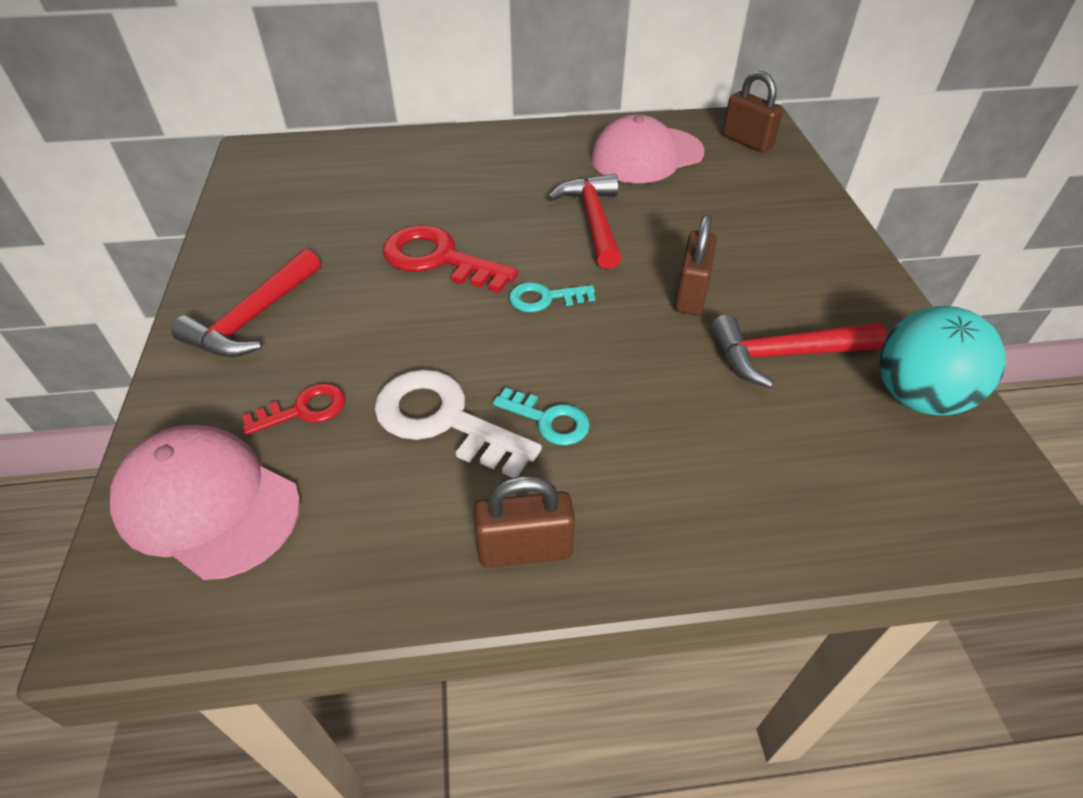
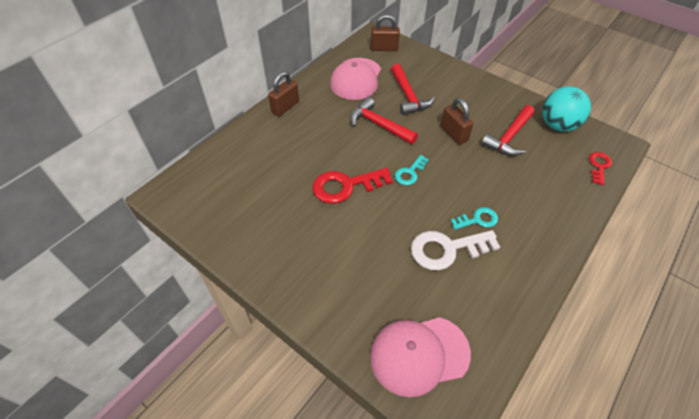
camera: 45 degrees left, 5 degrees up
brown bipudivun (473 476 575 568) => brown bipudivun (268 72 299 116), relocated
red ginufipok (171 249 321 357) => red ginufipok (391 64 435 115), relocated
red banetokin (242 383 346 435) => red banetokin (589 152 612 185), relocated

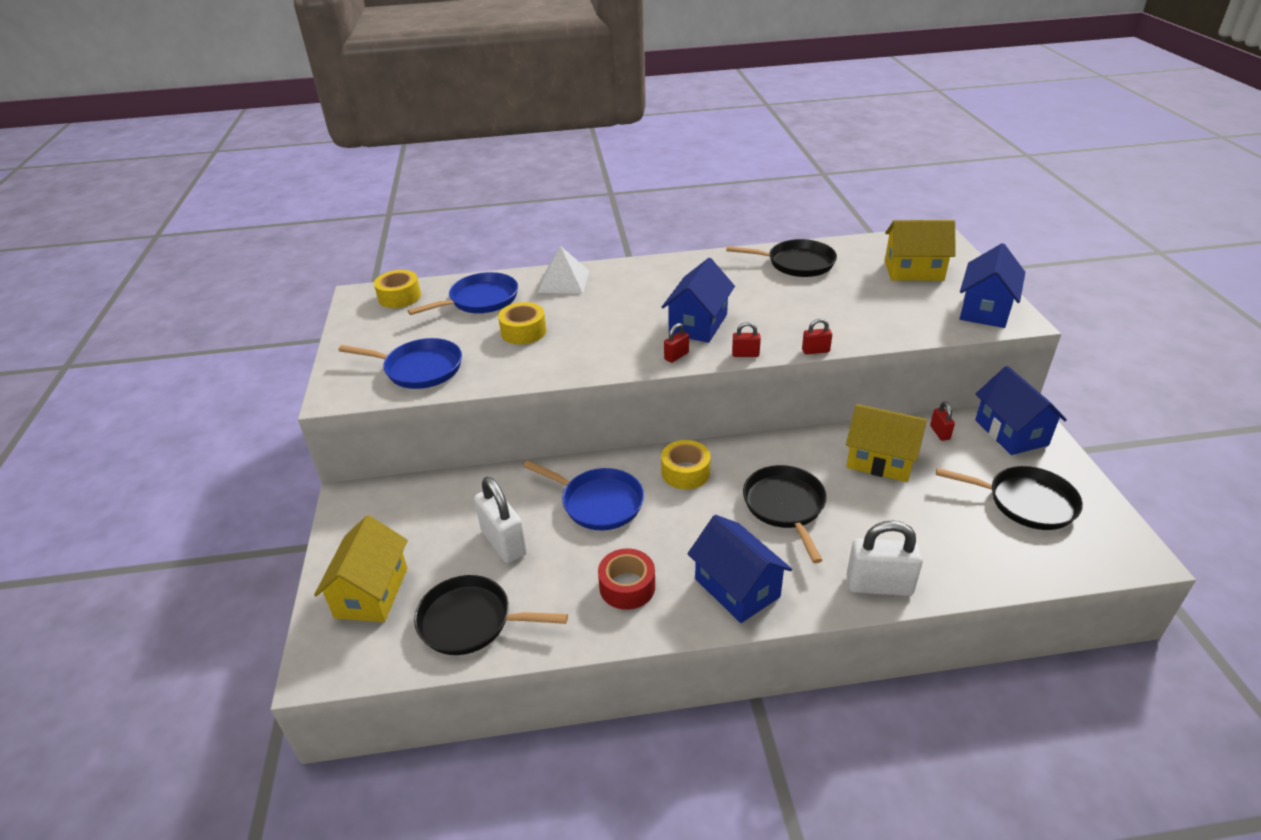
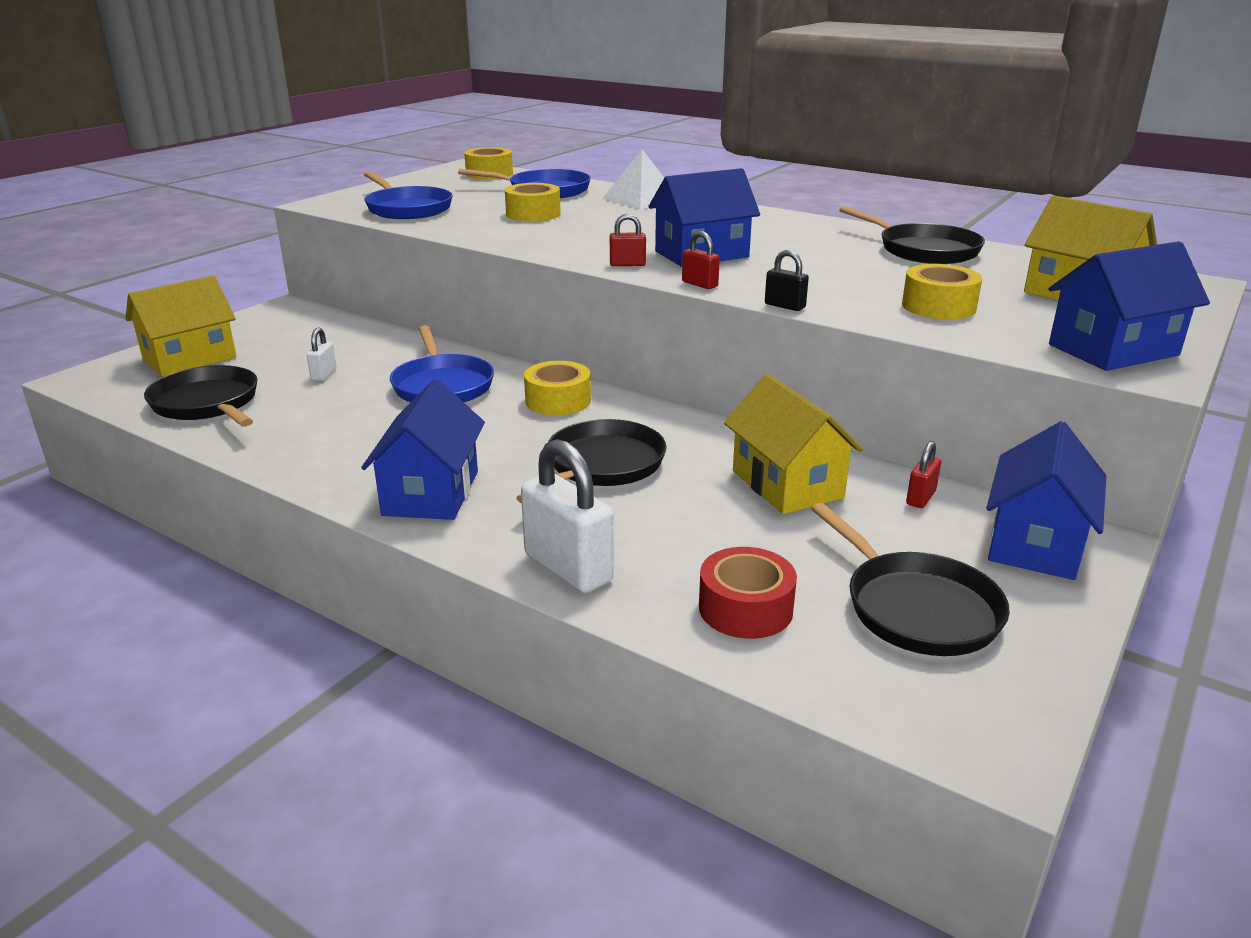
camera: 40 degrees right, 10 degrees down
white bipudivun (474 477 527 563) => white bipudivun (307 327 336 381), x0.50
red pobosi (598 548 655 610) => red pobosi (699 547 797 639), relocated
red bipudivun (802 318 832 354) => black bipudivun (765 250 809 311)
nothing => yellow pobosi (902 264 982 319)

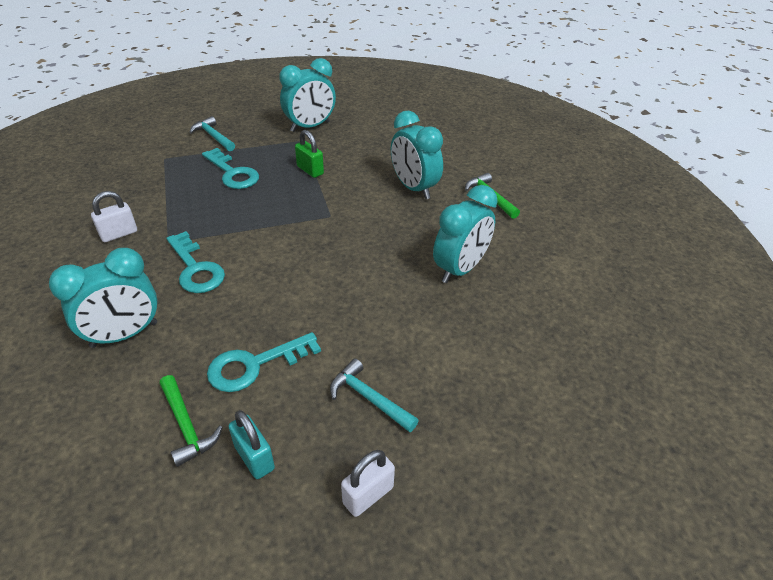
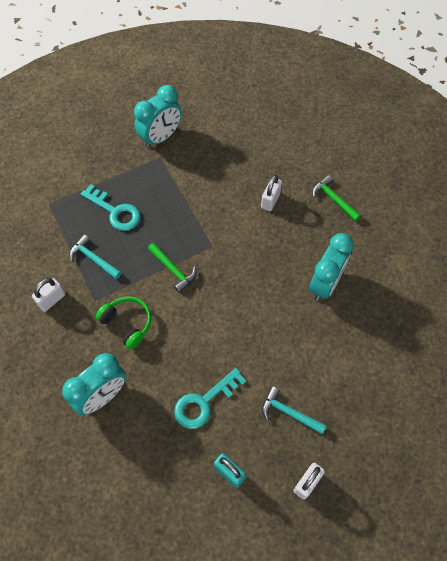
camera: 10 degrees left, 20 degrees up
turquoise ginufipok (190 116 235 151) => turquoise ginufipok (69 235 122 279), relocated
turquoise banetokin (166 231 225 293) => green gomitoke (96 296 152 350)
green ginufipok (160 375 223 467) => green ginufipok (148 243 197 293), relocated
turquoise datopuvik (391 111 443 199) => white bipudivun (261 175 282 211)
green bipudivun (295 130 324 178) => nothing

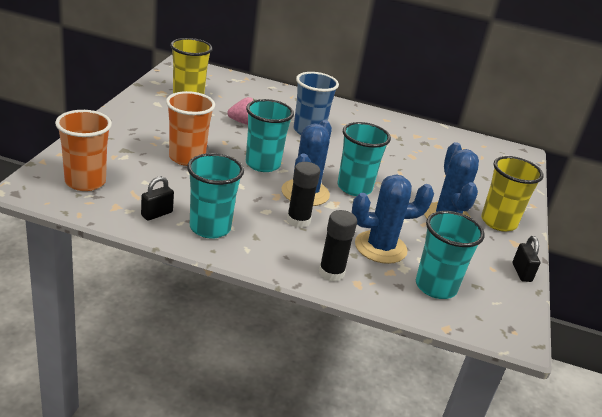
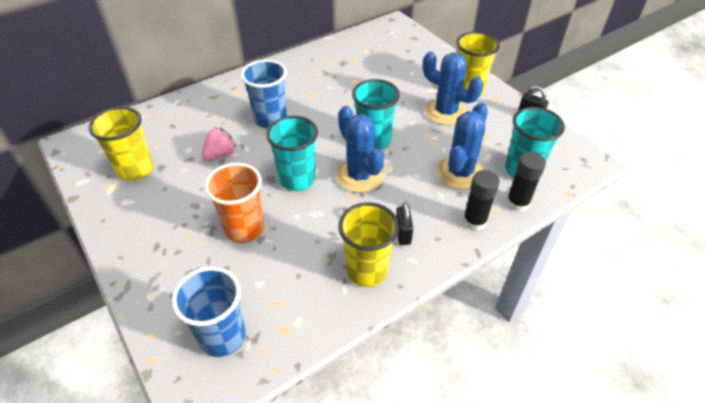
camera: 45 degrees left, 15 degrees up
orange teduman (55 110 112 191) => blue teduman (172 267 246 357)
turquoise teduman (187 153 244 239) => yellow teduman (338 202 399 287)
black bipudivun (141 176 174 221) => black bipudivun (396 202 413 245), relocated
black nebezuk (287 162 320 228) => black nebezuk (506 152 546 212), relocated

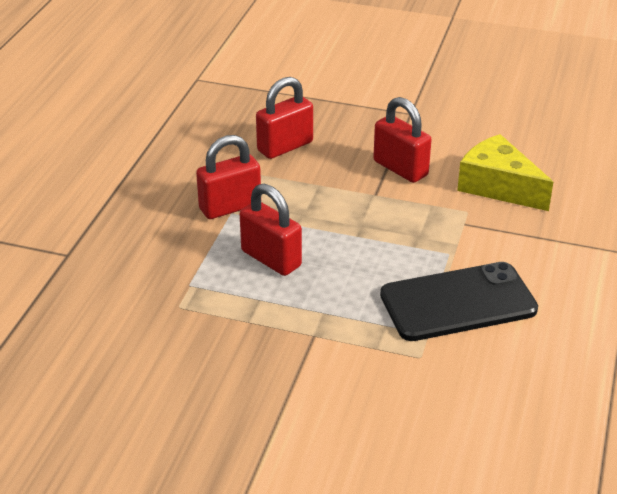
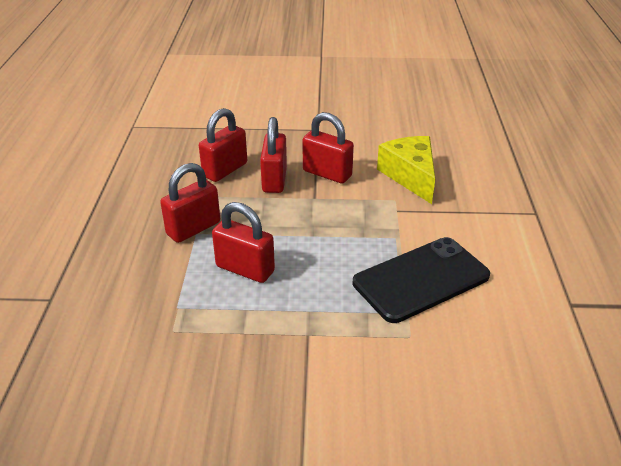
camera: 15 degrees left, 0 degrees up
nothing => red bipudivun (260 117 287 193)
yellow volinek (457 134 553 211) => yellow volinek (377 136 435 204), 45 degrees clockwise

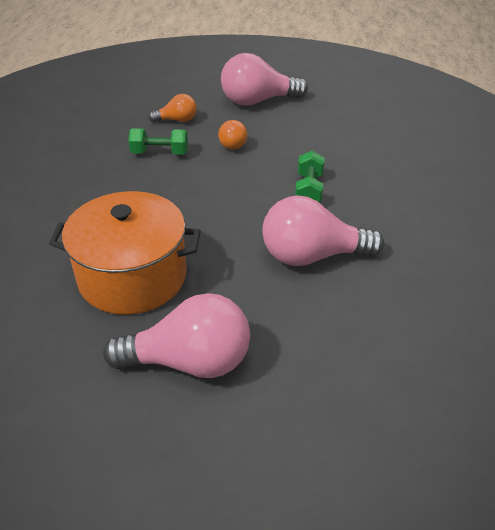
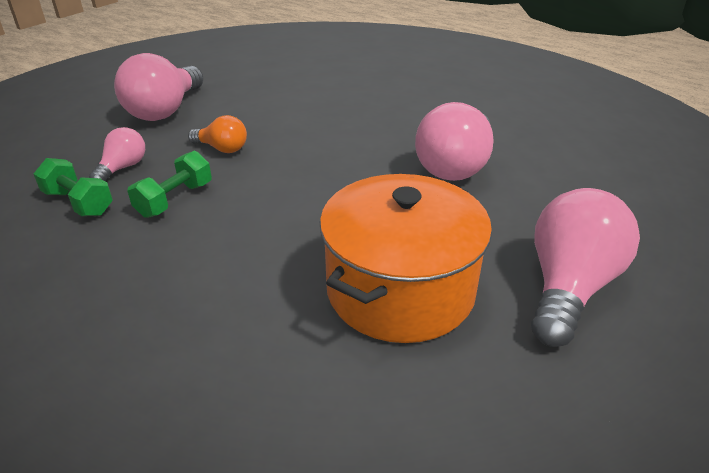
camera: 60 degrees left, 5 degrees down
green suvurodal (295 151 325 203) => green suvurodal (34 158 113 216), relocated
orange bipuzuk (149 94 197 122) => pink bipuzuk (89 127 145 181)

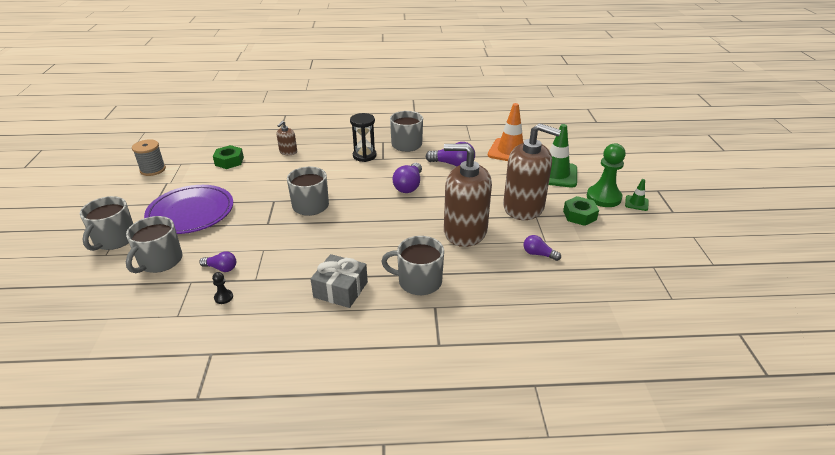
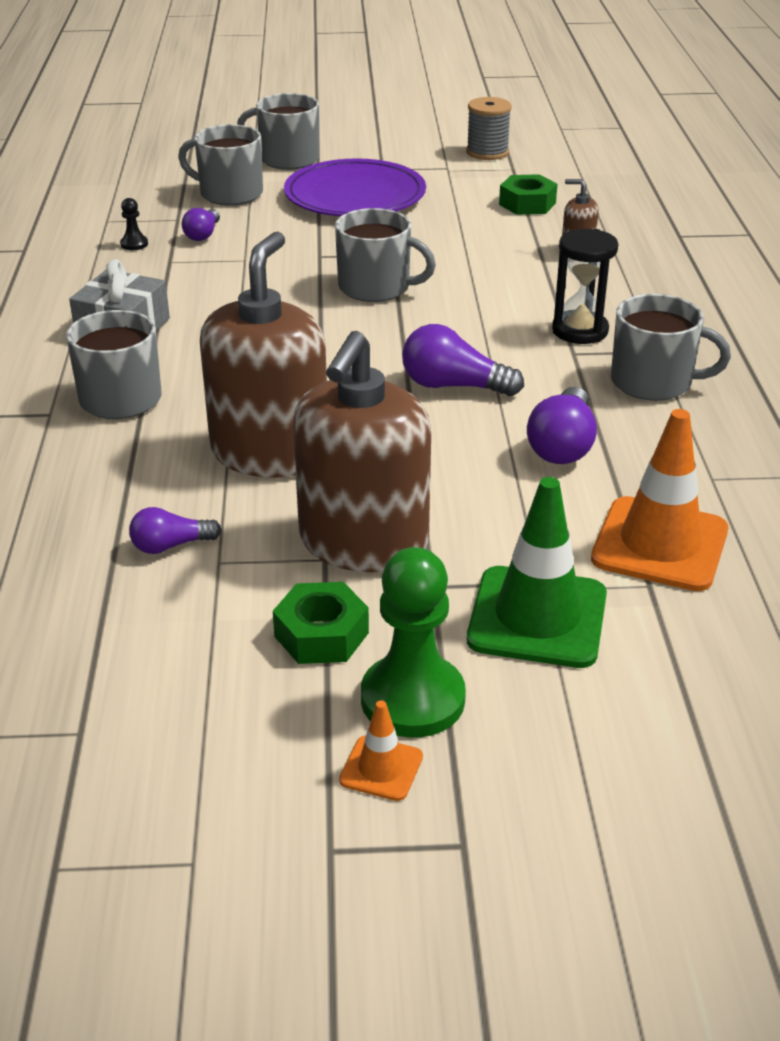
camera: 90 degrees right, 0 degrees up
purple bipuzuk (524 235 561 261) => purple bipuzuk (129 507 222 554), 135 degrees counterclockwise
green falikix (625 179 649 211) => orange falikix (339 700 423 801)

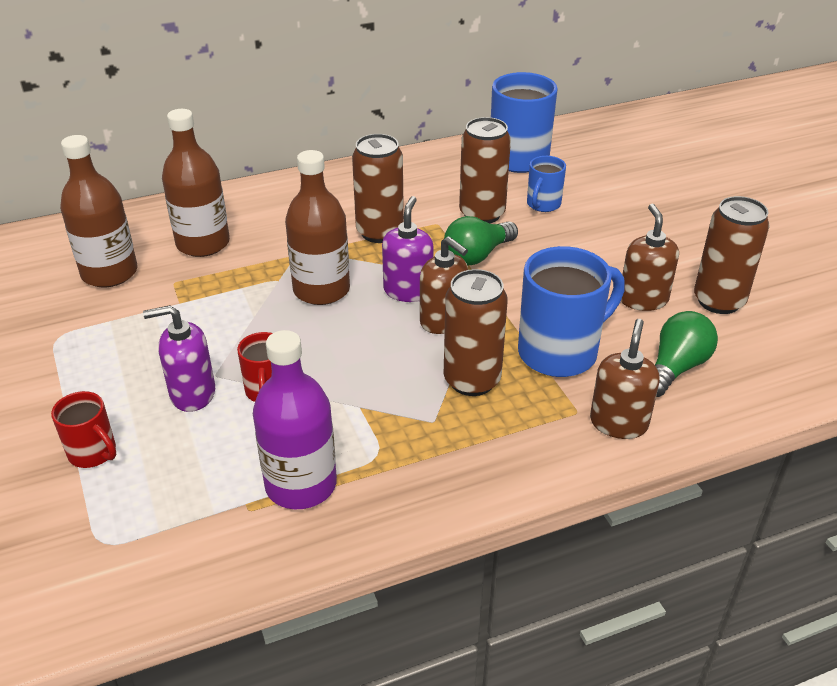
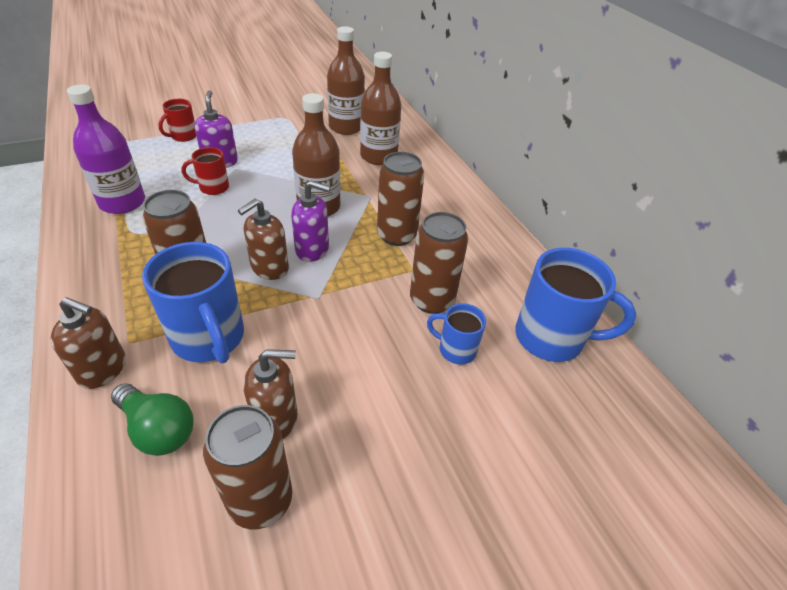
camera: 85 degrees right, 5 degrees up
green bipuzuk (444 216 518 266) => nothing

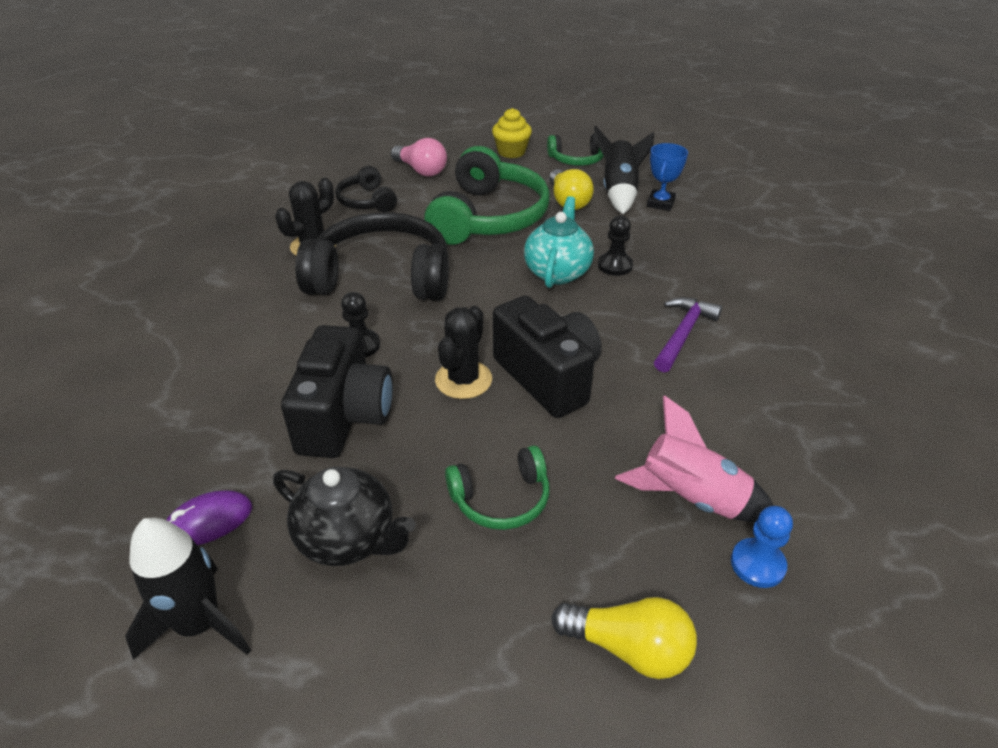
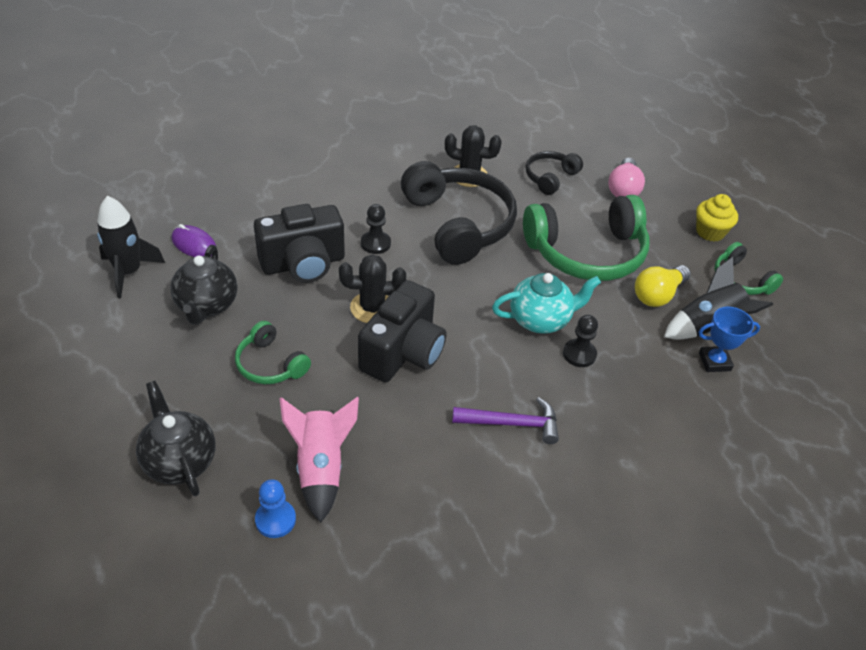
camera: 60 degrees right, 5 degrees up
yellow bipuzuk (551 597 697 679) => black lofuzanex (136 381 216 496)

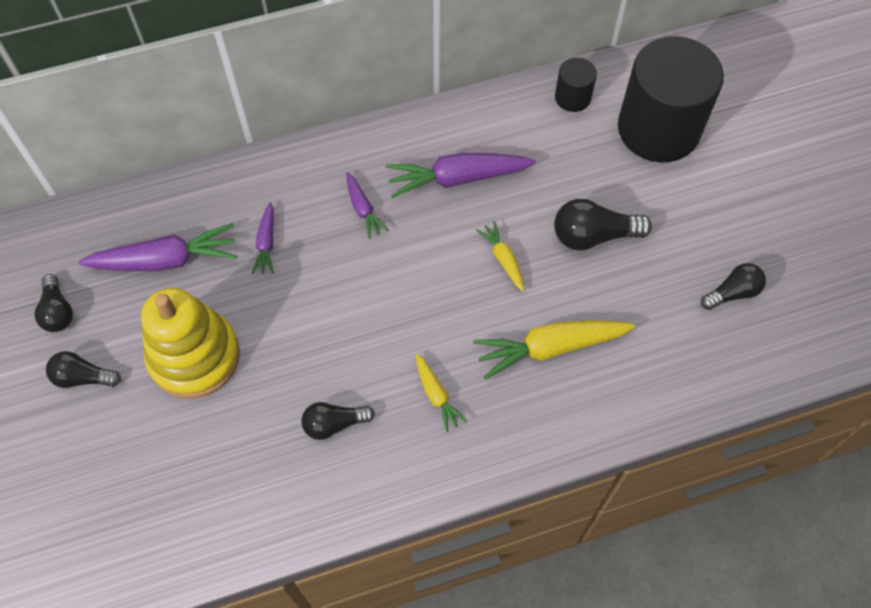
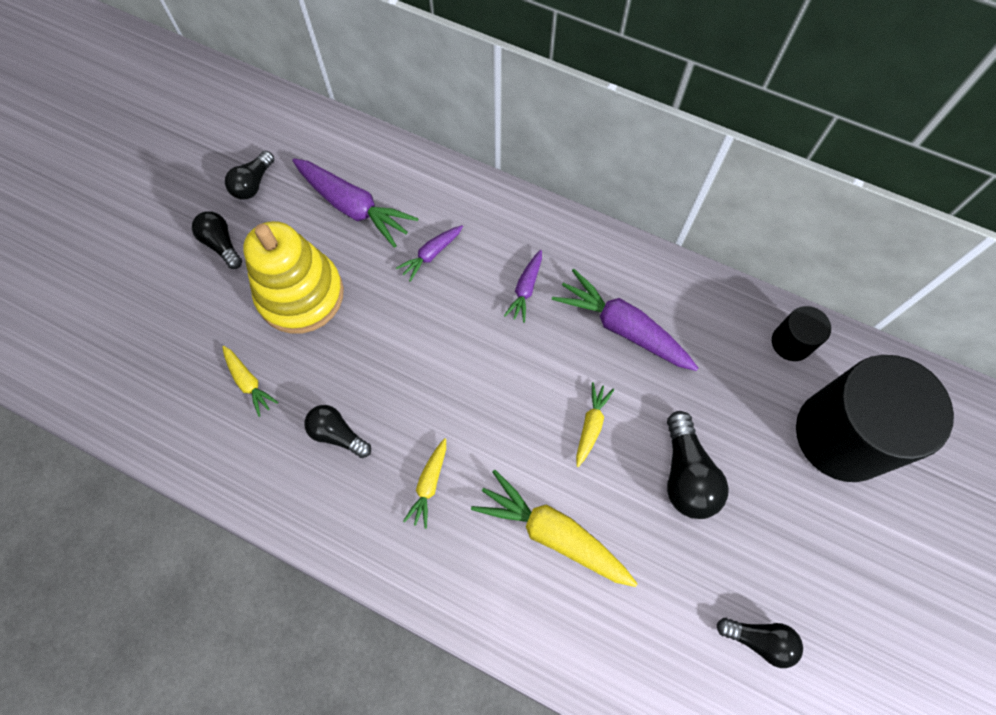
camera: 45 degrees right, 5 degrees up
nothing => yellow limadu (222 346 278 417)
black bipuzuk (554 199 652 251) => black bipuzuk (667 411 729 519), 135 degrees counterclockwise

